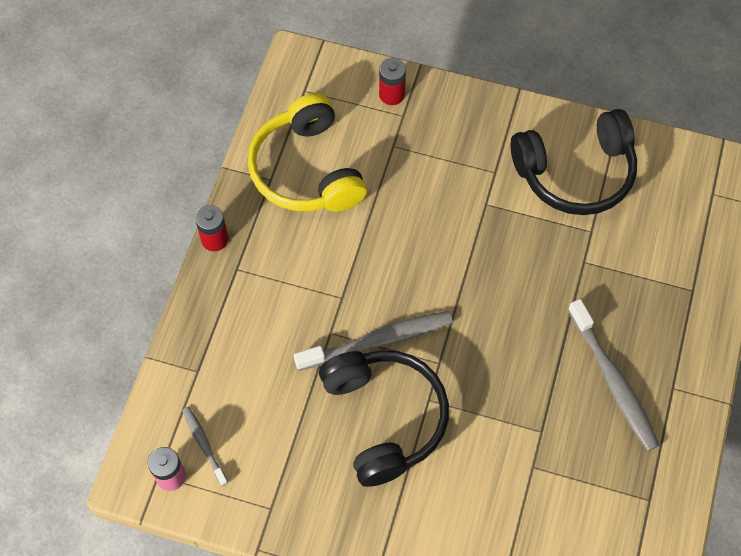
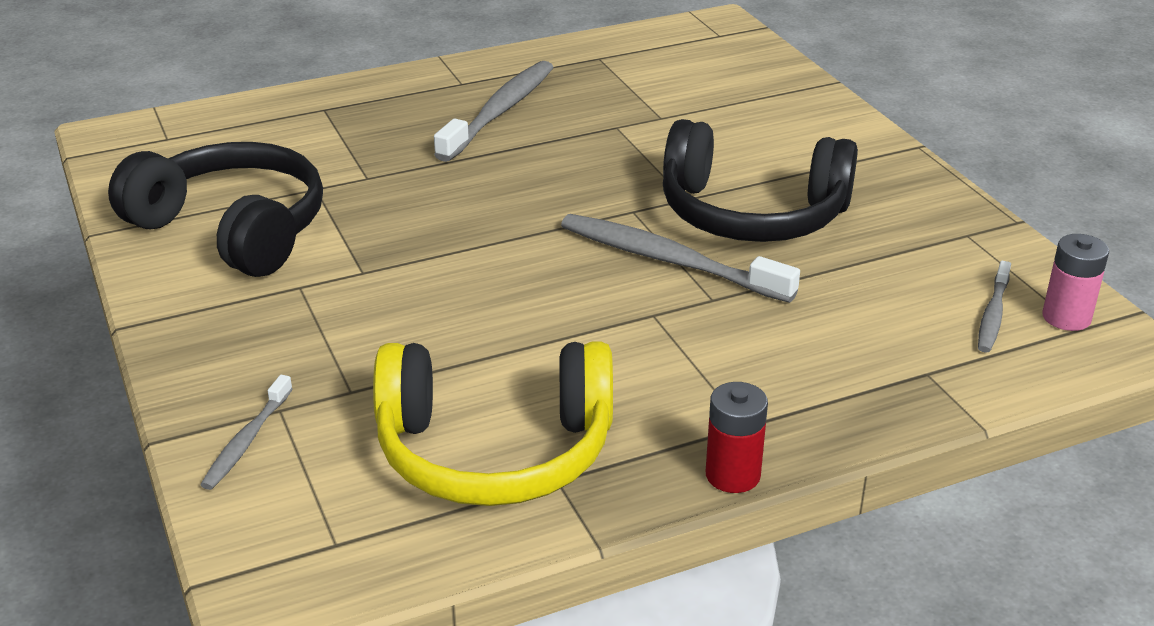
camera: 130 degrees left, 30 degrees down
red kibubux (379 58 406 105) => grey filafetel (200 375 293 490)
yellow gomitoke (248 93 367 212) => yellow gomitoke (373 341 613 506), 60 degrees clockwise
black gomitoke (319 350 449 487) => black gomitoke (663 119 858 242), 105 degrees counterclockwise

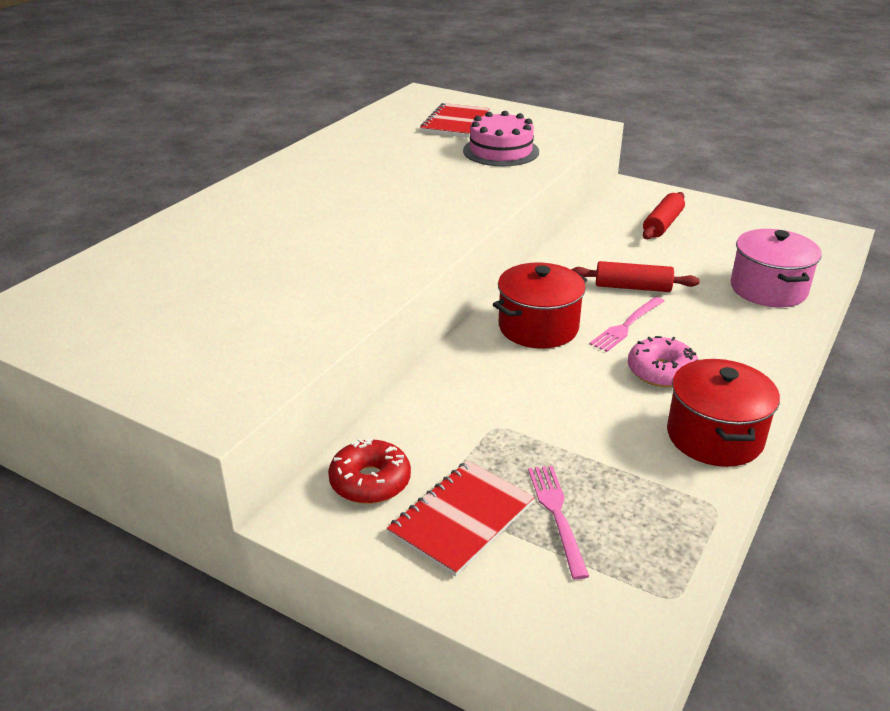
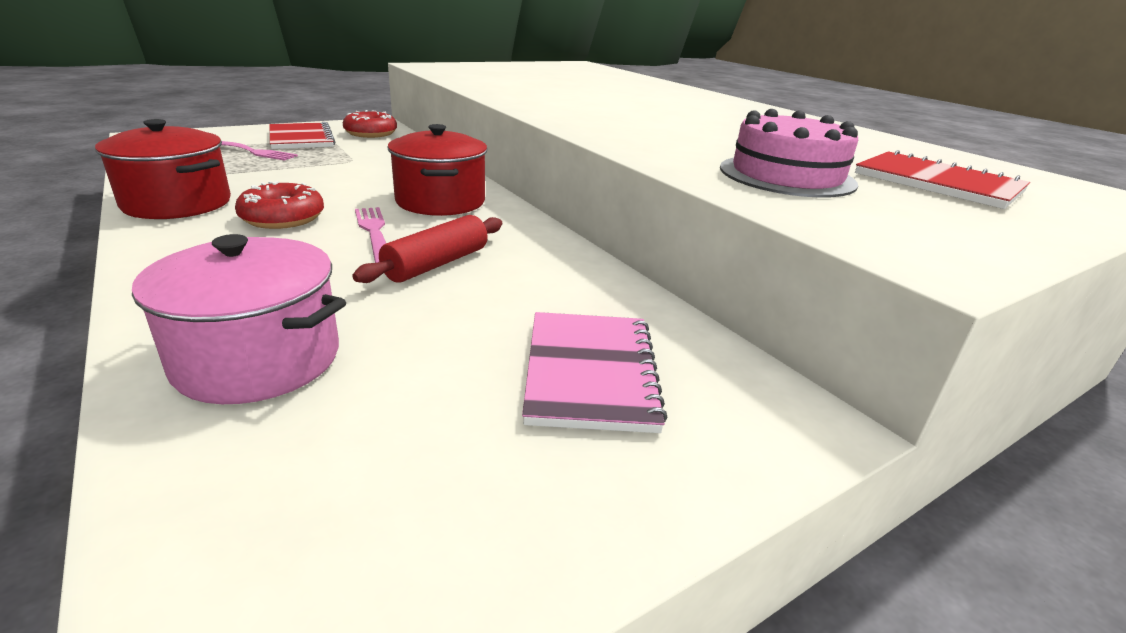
camera: 115 degrees right, 5 degrees down
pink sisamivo (628 336 698 387) => red sisamivo (235 181 324 229)
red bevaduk (643 192 685 239) => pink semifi (522 312 667 433)

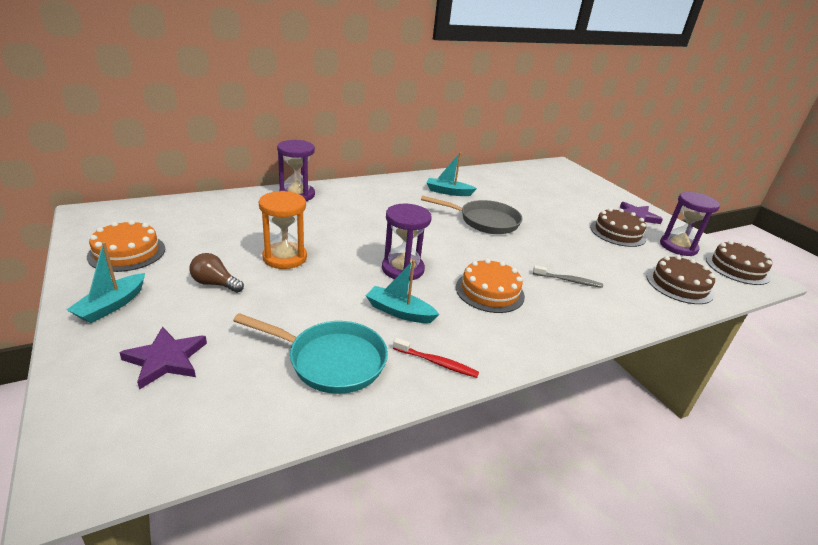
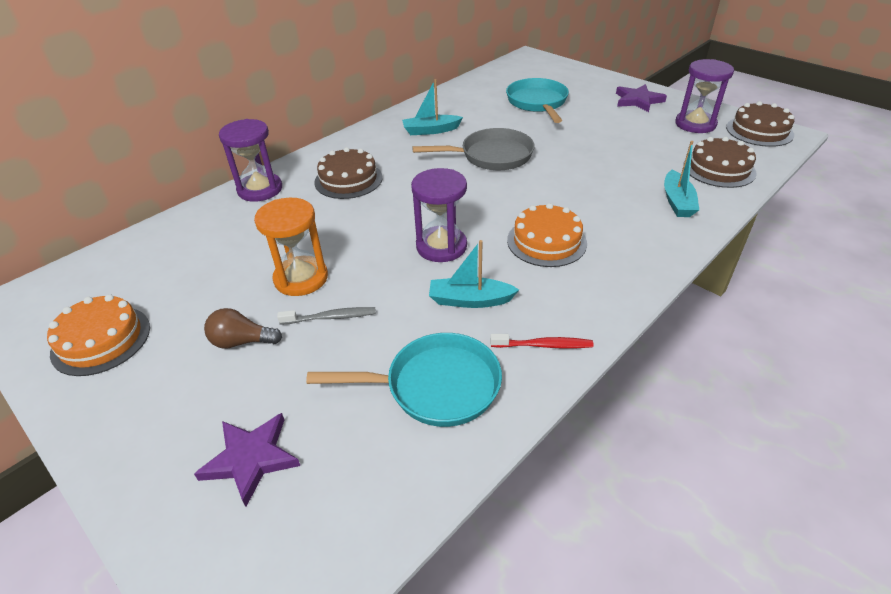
camera: 15 degrees left, 10 degrees up
grey filafetel (533 265 603 288) => grey filafetel (277 307 376 325), relocated
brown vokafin (590 208 646 247) => brown vokafin (314 147 383 199), relocated
nothing => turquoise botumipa (506 78 569 123)
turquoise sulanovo (66 242 145 323) => turquoise sulanovo (664 141 699 217), relocated

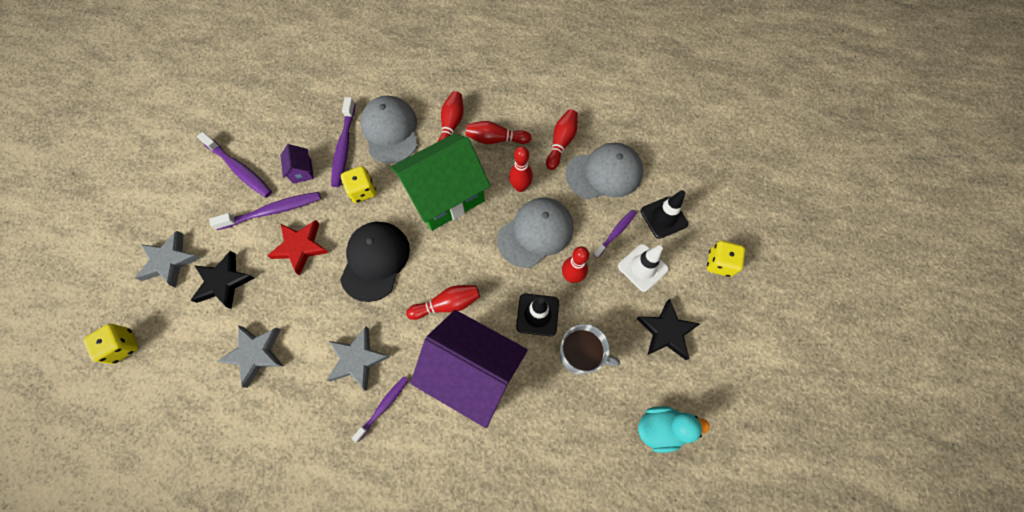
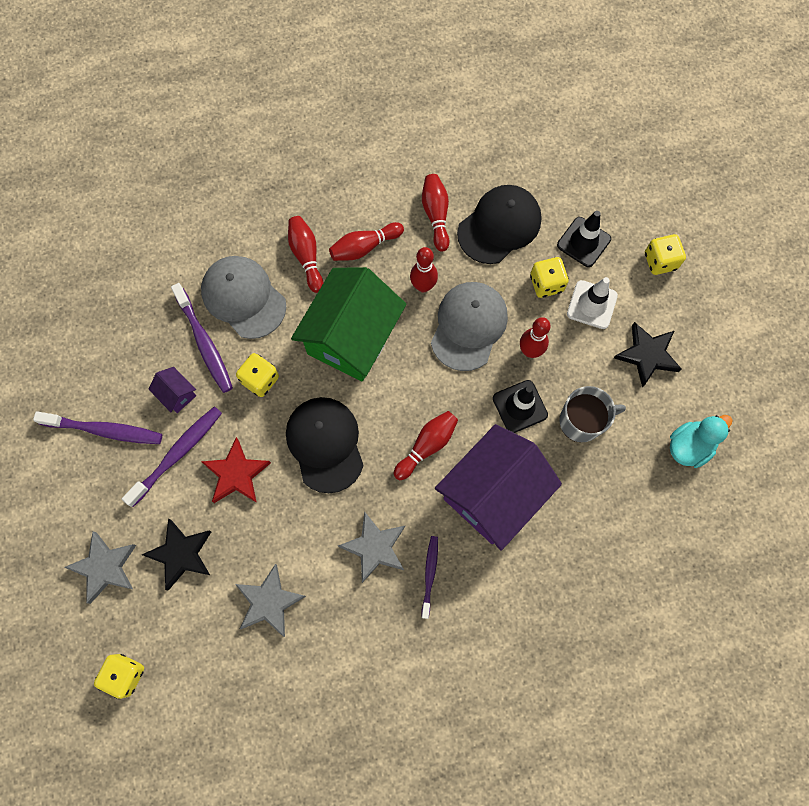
camera: 30 degrees left, 5 degrees up
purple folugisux (410 310 528 428) => purple folugisux (435 424 562 551), 45 degrees counterclockwise
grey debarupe (565 143 643 199) => black debarupe (457 185 541 264)
purple filafetel (593 210 636 258) => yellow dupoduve (530 257 569 298)

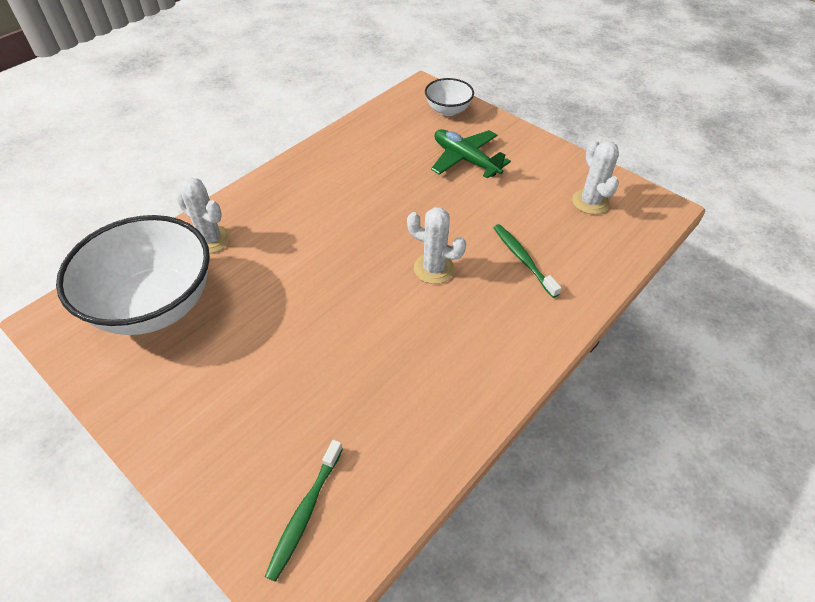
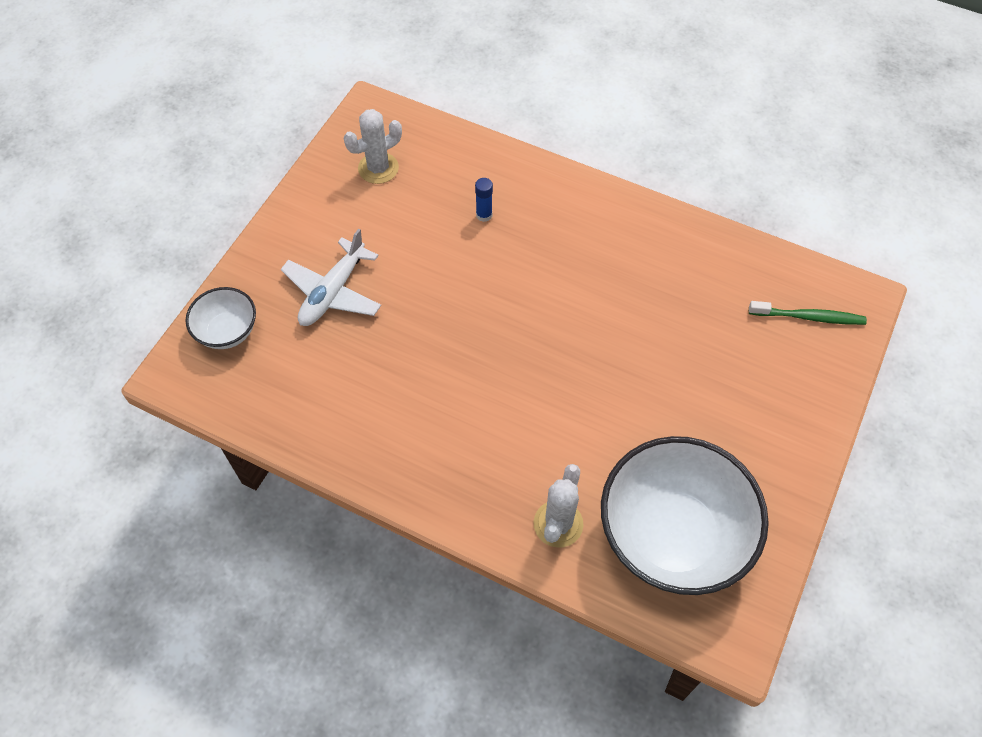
camera: 105 degrees left, 10 degrees up
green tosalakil (431 129 511 179) => white tosalakil (281 228 381 326)
green filafetel (493 224 561 298) => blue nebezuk (475 178 493 222)
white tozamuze (407 207 466 284) => nothing

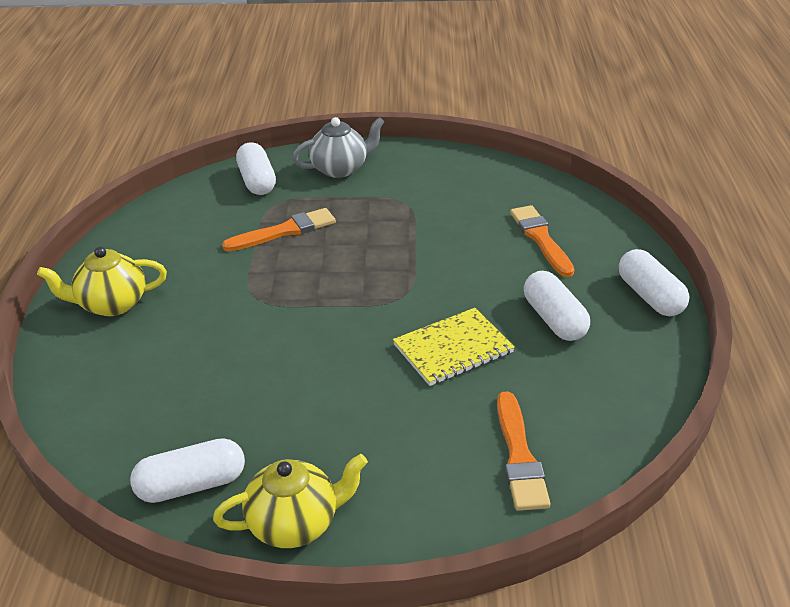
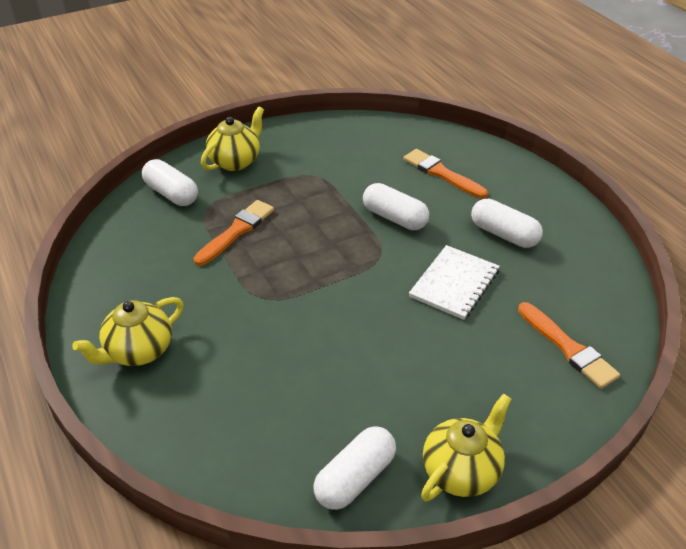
camera: 30 degrees left, 5 degrees up
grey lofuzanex (292 117 384 178) => yellow lofuzanex (201 107 264 171)
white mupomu (619 249 690 316) => white mupomu (363 183 429 230), relocated
yellow semifi (393 308 515 386) => white semifi (409 245 500 320)

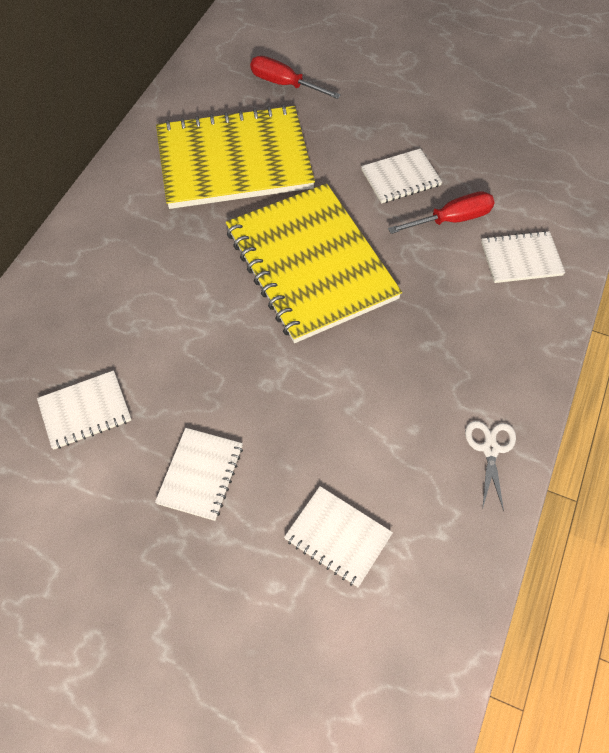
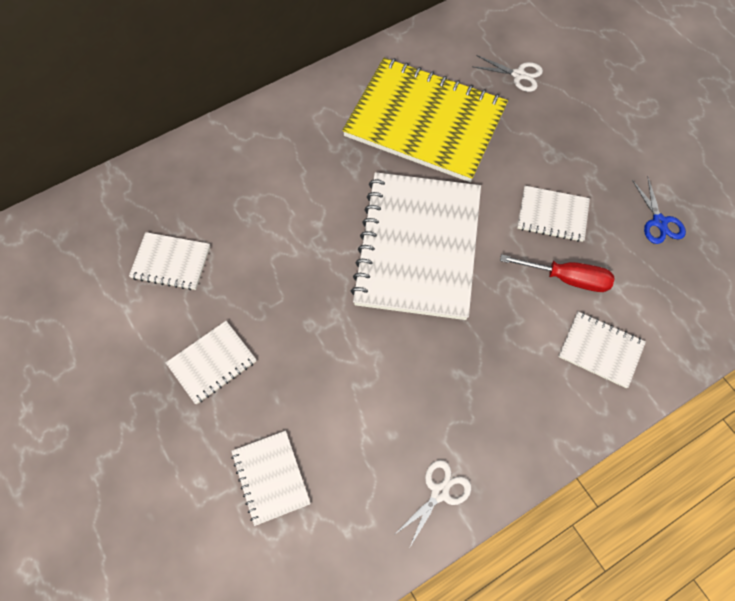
camera: 35 degrees right, 5 degrees up
yellow semifi (226 183 402 343) => white semifi (351 172 481 320)
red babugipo (250 56 341 99) => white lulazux (472 55 543 92)
nothing => blue lulazux (632 178 686 244)

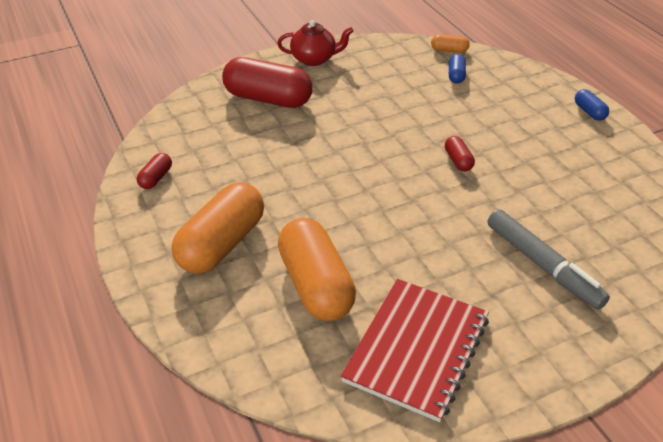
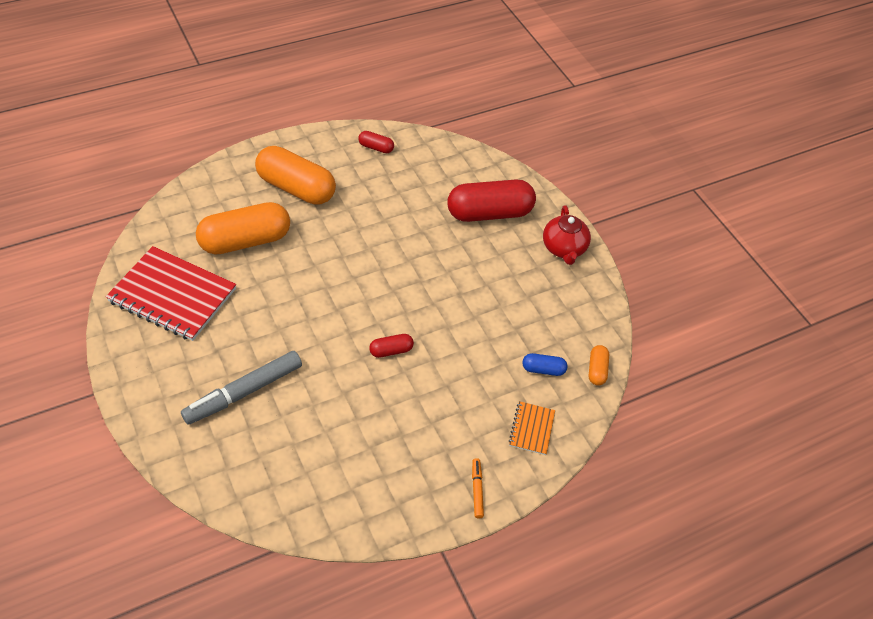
camera: 85 degrees right, 10 degrees up
red mupomu (222 57 313 108) => red mupomu (447 180 536 222), 60 degrees clockwise
blue mupomu (575 89 609 121) => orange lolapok (472 458 484 518)
nothing => orange semifi (509 401 555 455)

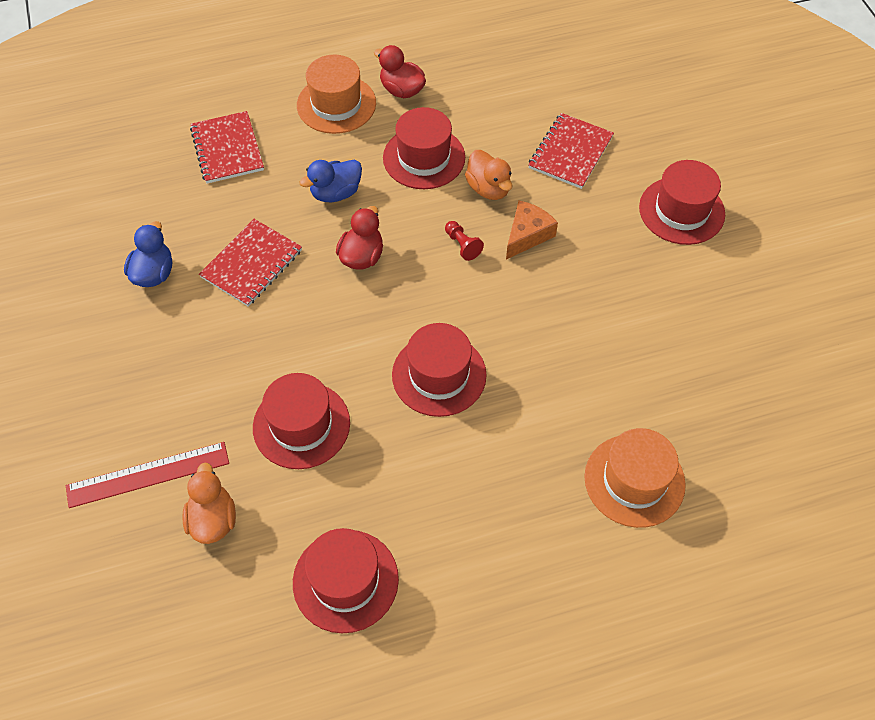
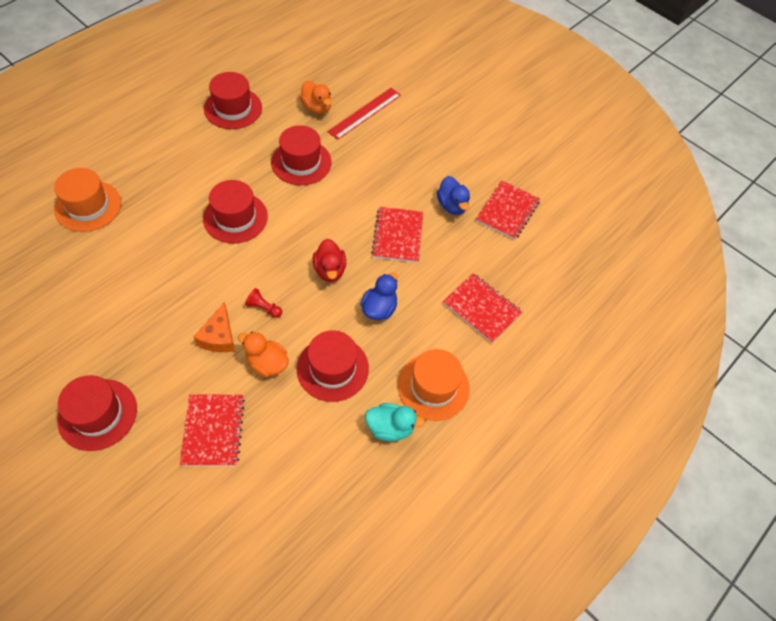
camera: 145 degrees right, 0 degrees up
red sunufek (374 45 426 98) => turquoise sunufek (365 403 425 442)
nothing => red semifi (476 180 540 240)

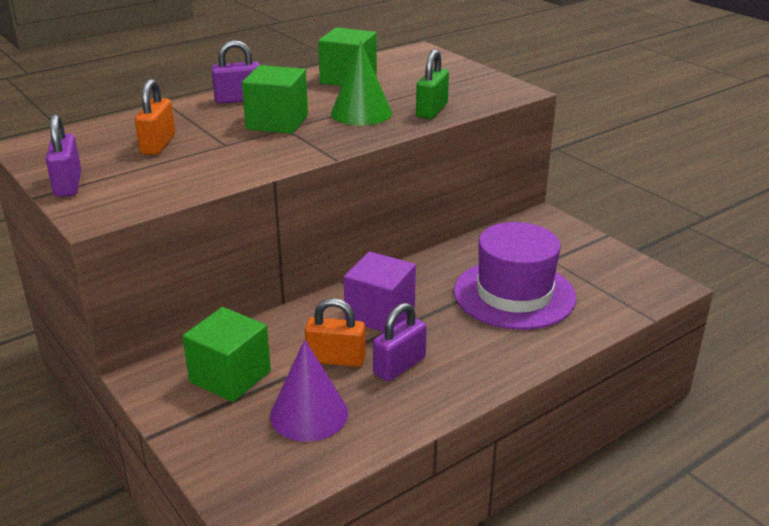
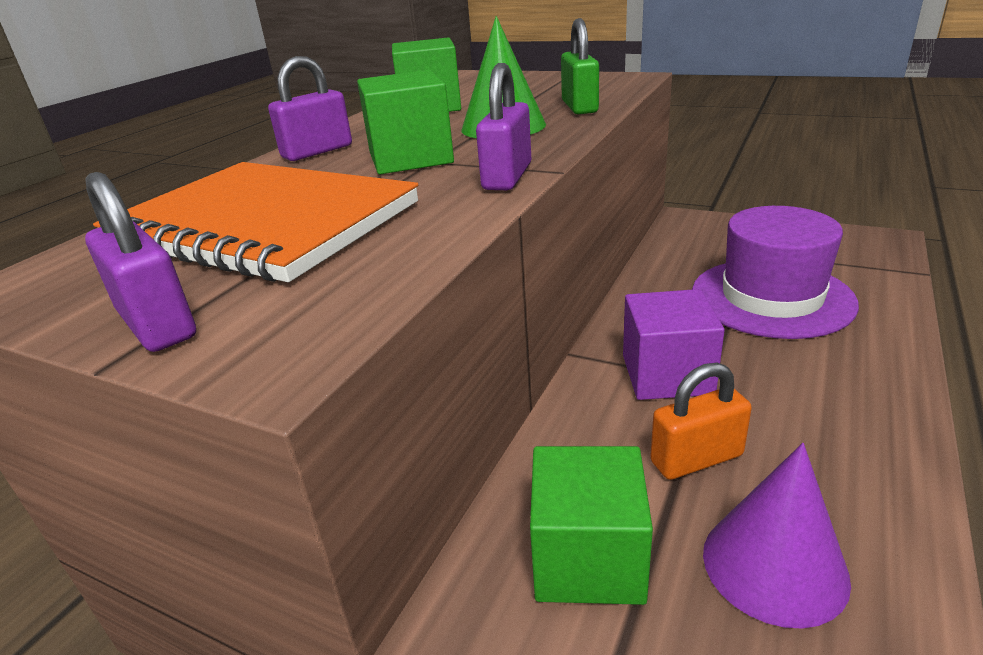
camera: 25 degrees left, 0 degrees up
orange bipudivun (135 79 175 155) => orange semifi (93 162 418 282)
purple bipudivun (373 303 427 382) => purple bipudivun (476 63 531 190), relocated

